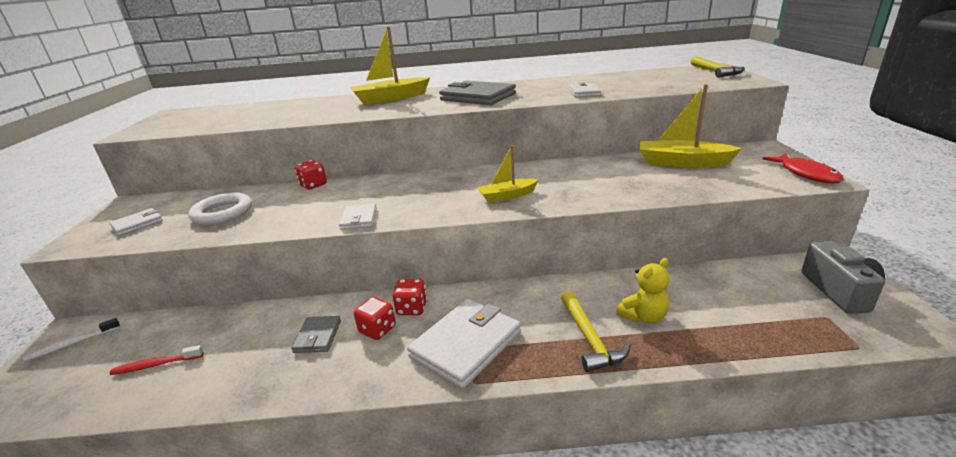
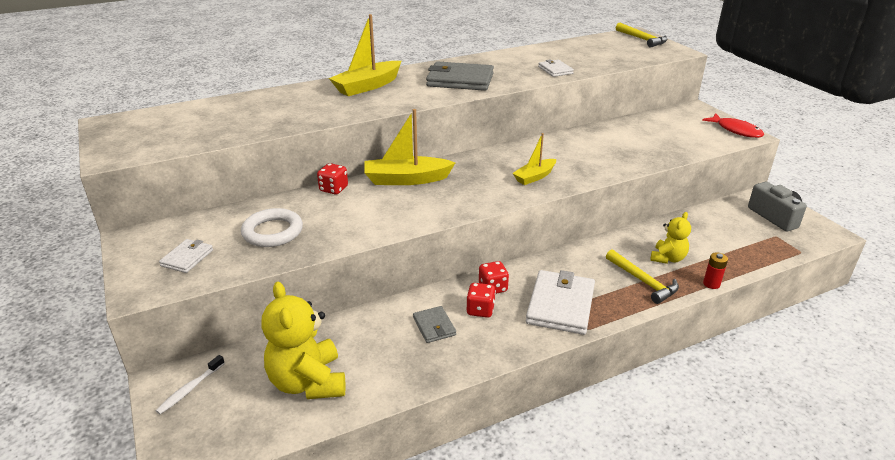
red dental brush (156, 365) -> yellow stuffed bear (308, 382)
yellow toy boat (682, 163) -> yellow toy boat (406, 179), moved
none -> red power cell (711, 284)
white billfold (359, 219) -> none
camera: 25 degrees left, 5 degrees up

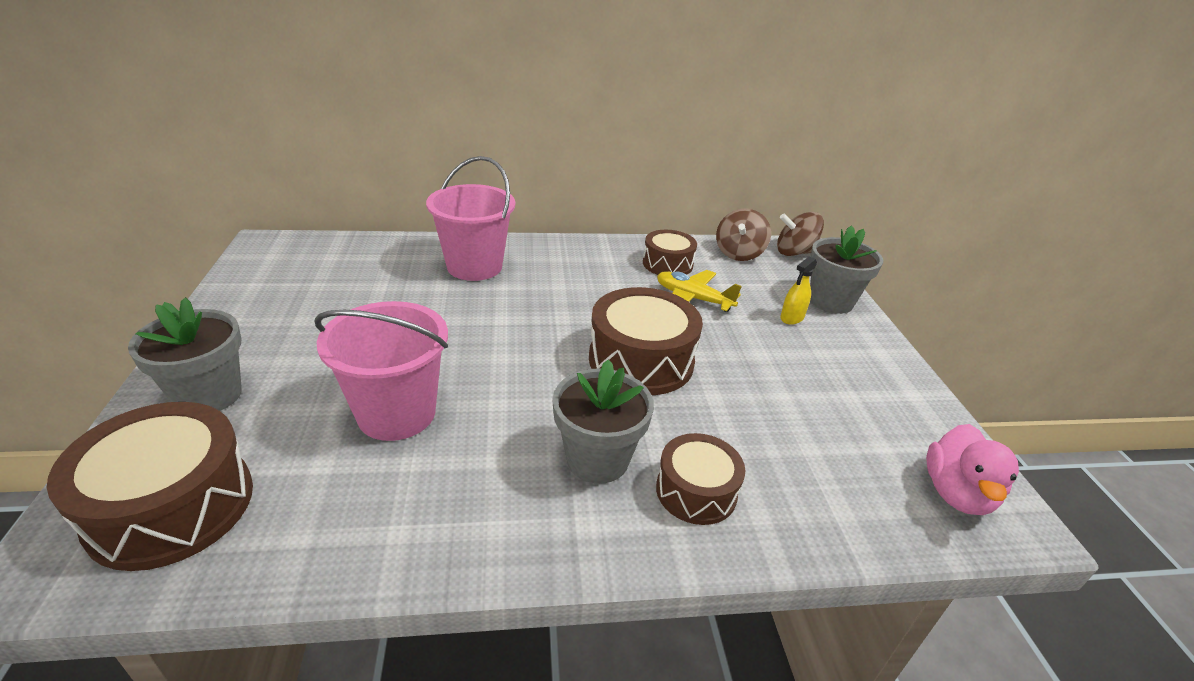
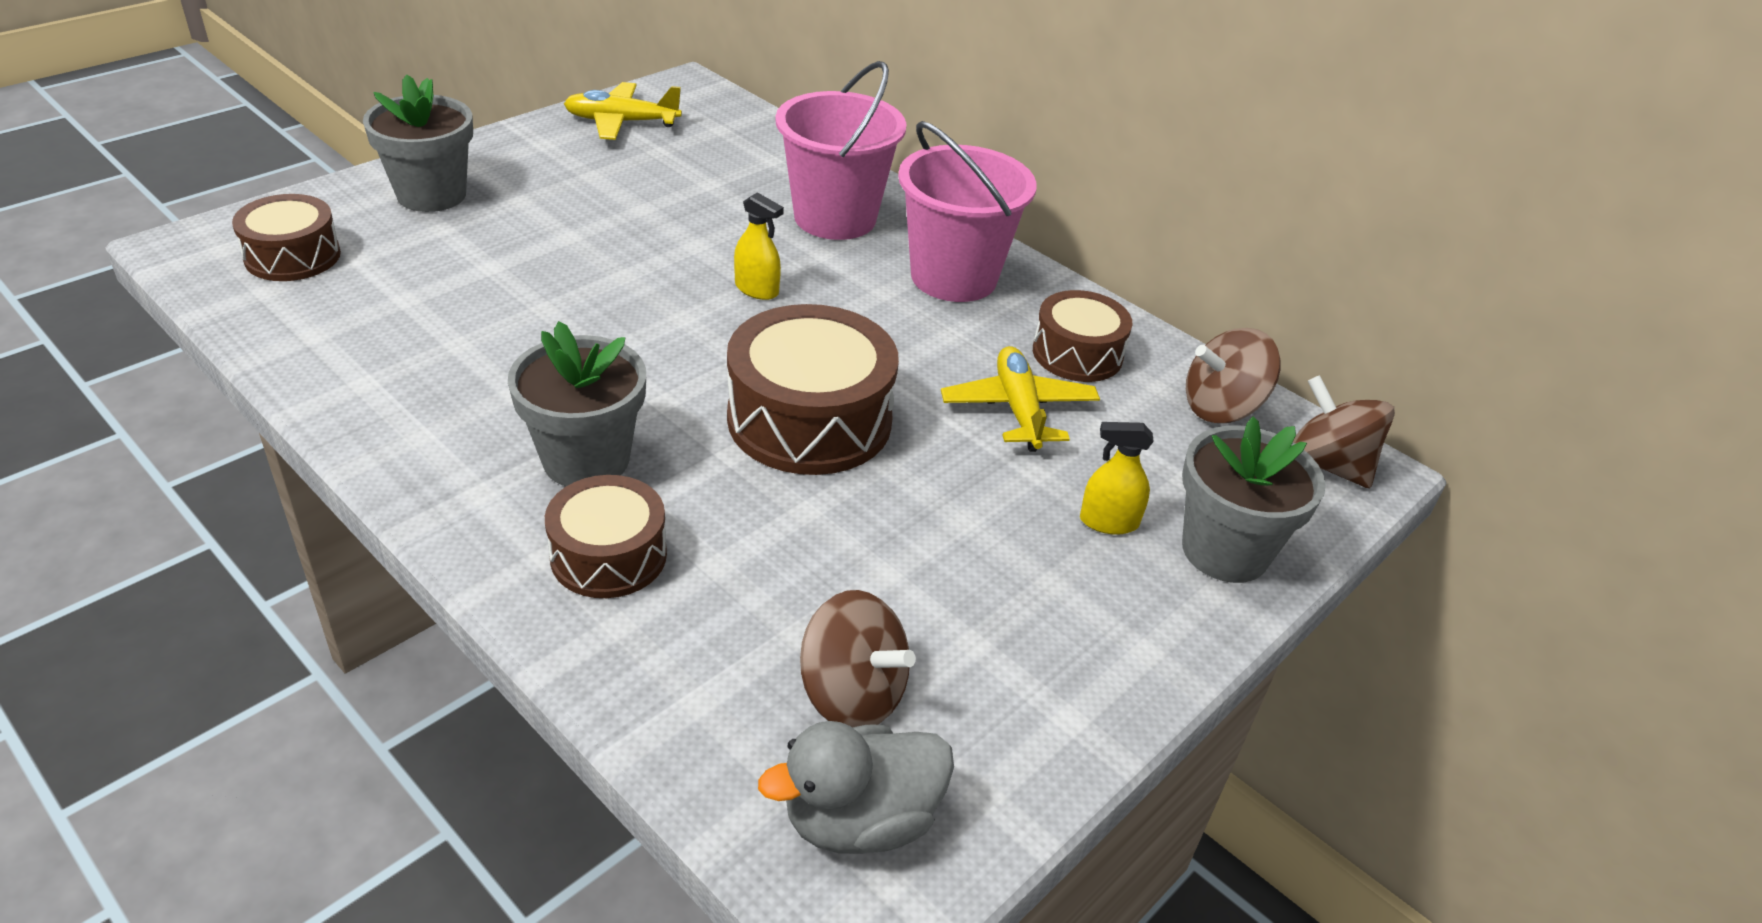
russet drum (171, 506) -> russet drum (292, 256), x0.61
none -> yellow plane (621, 122)
none -> yellow spray bottle (756, 289)
rosy duck (956, 493) -> gray duck (860, 820)
none -> russet toy top (852, 694)
rosy sand bucket (396, 413) -> rosy sand bucket (953, 277), moved
camera: 50 degrees right, 5 degrees up

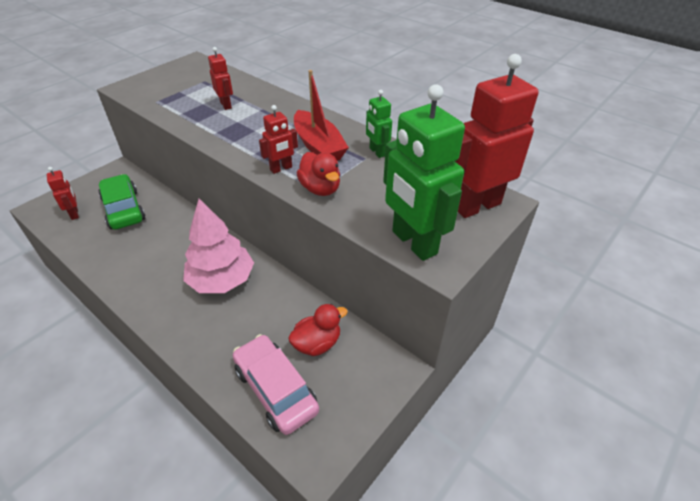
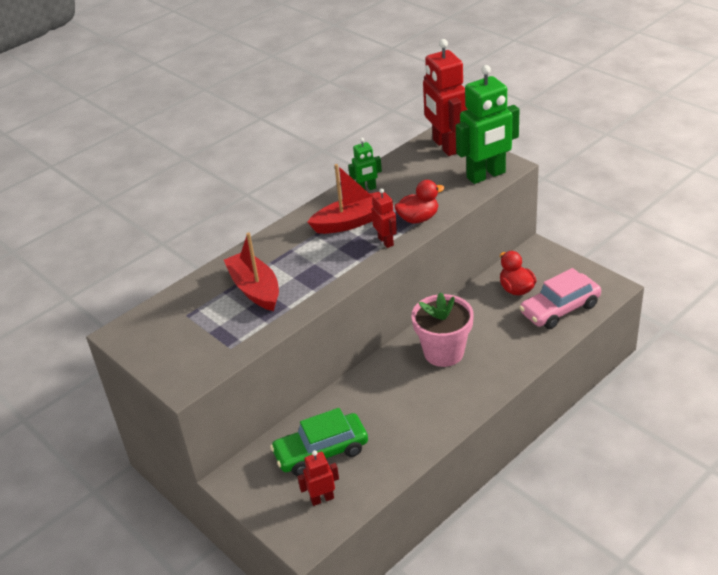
red robot figure (226, 105) -> red toy boat (255, 289)
rosy toy tree (221, 280) -> rosy flower pot (443, 352)
camera: 80 degrees left, 5 degrees down

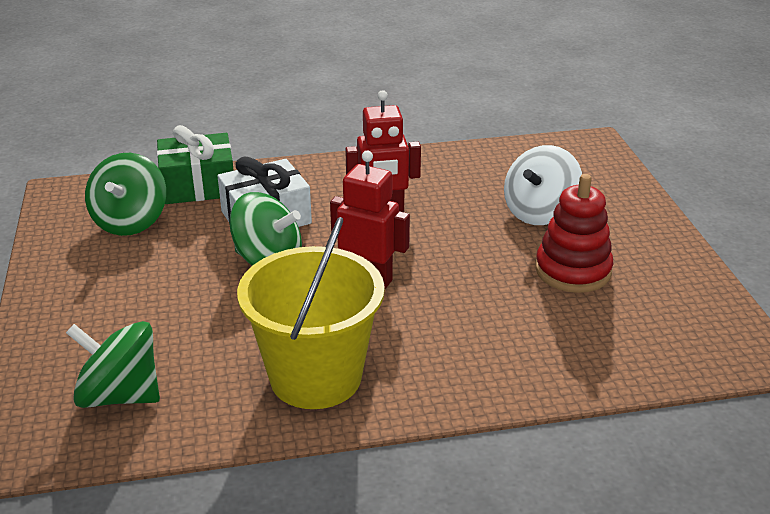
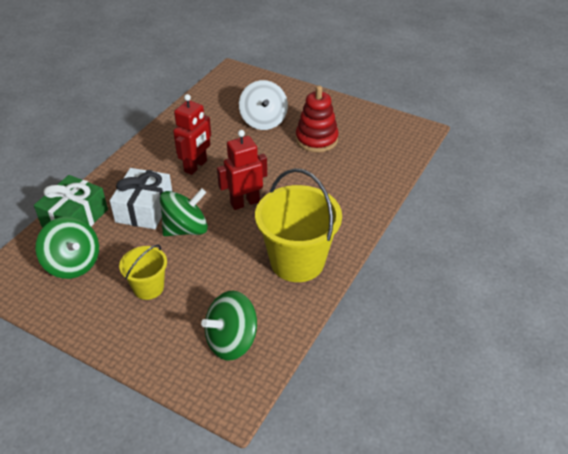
none -> yellow sand bucket (148, 287)
camera: 50 degrees left, 10 degrees up

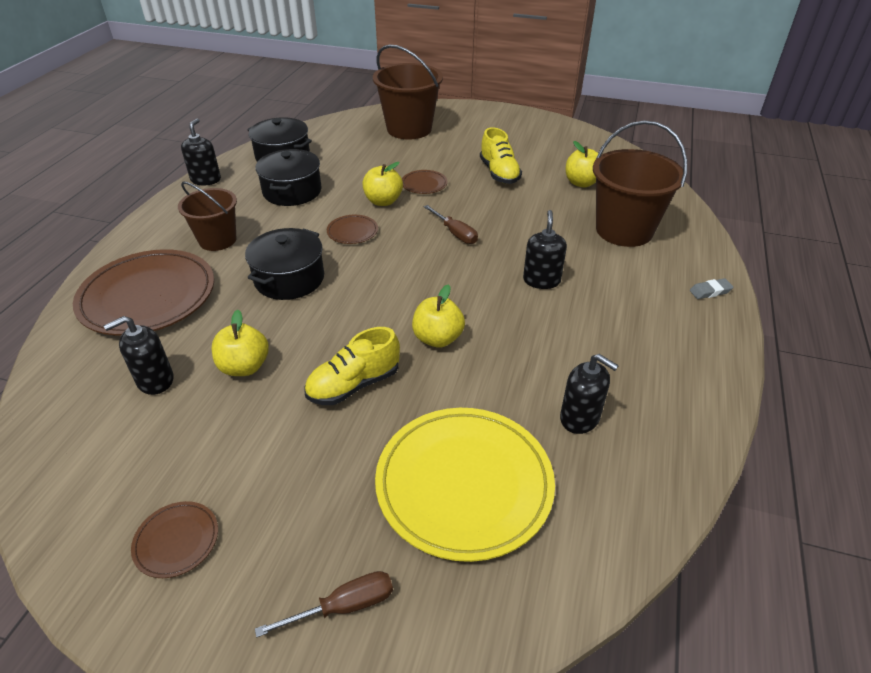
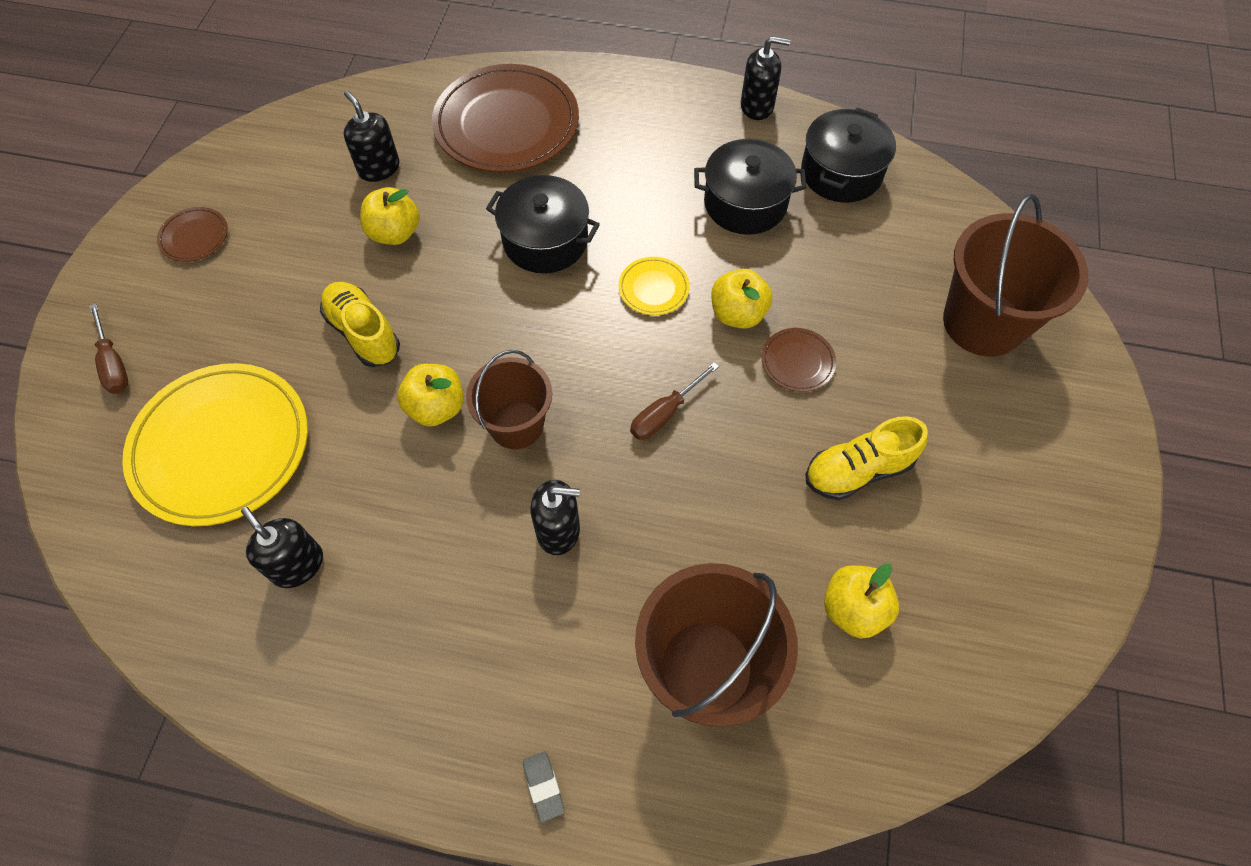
black soap dispenser (580, 418) -> black soap dispenser (297, 565), 105 degrees clockwise
russet sand bucket (217, 240) -> russet sand bucket (516, 425), moved
russet plate (352, 232) -> yellow plate (653, 288)
camera: 85 degrees right, 20 degrees up

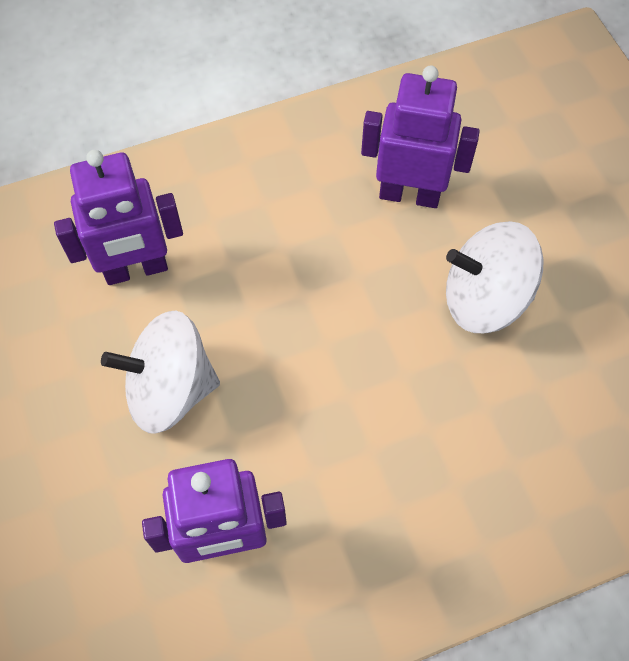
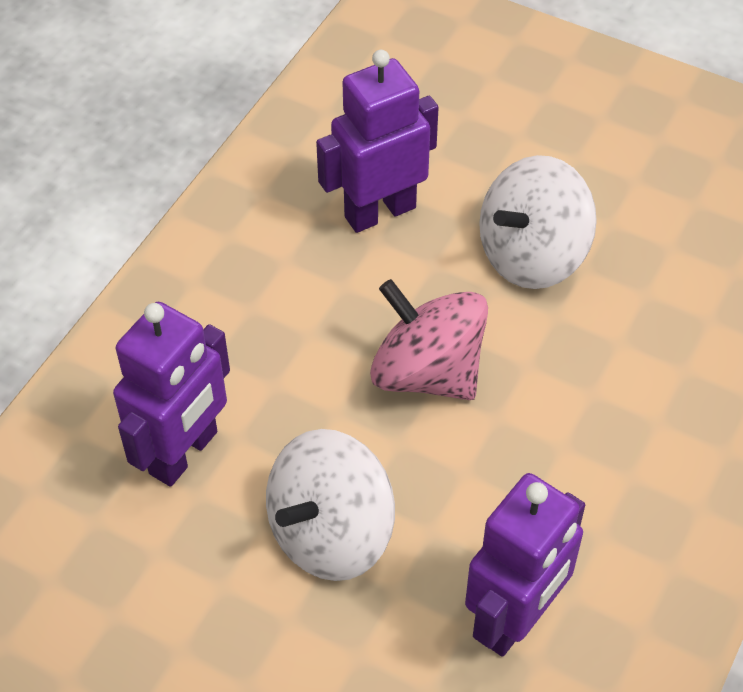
none -> rosy toy top (427, 372)
camera: 40 degrees left, 10 degrees down

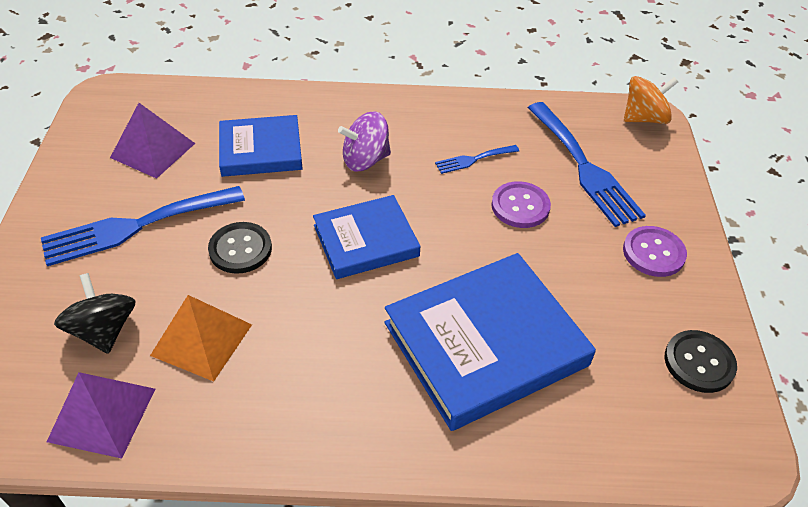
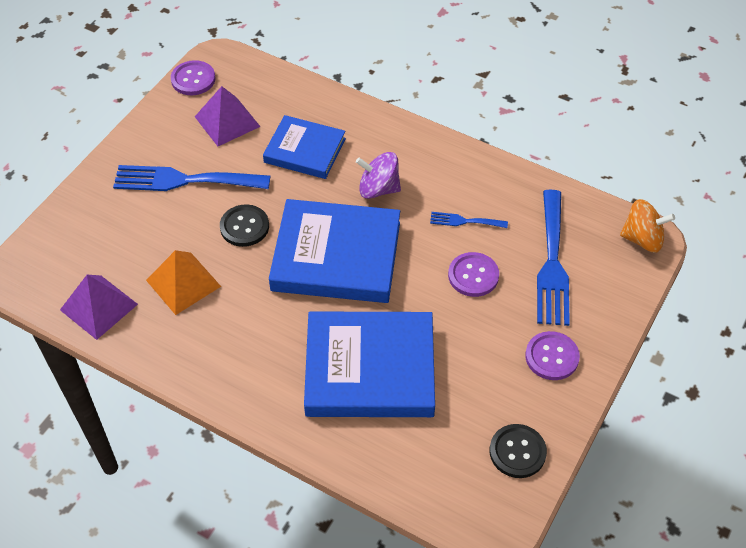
none -> purple sewing button (193, 79)
royal blue hardback (366, 240) -> royal blue hardback (336, 256), x1.64
black toy top (104, 330) -> none
camera: 30 degrees right, 5 degrees up

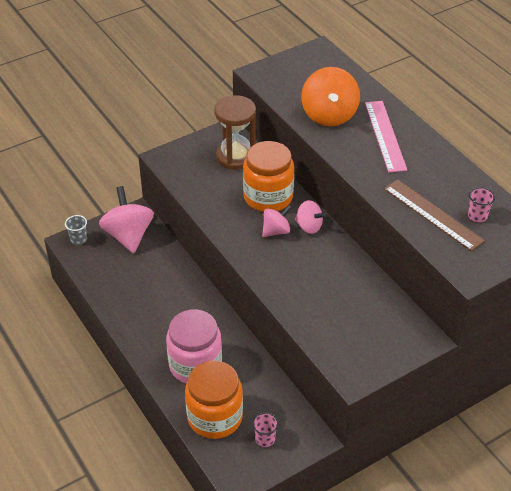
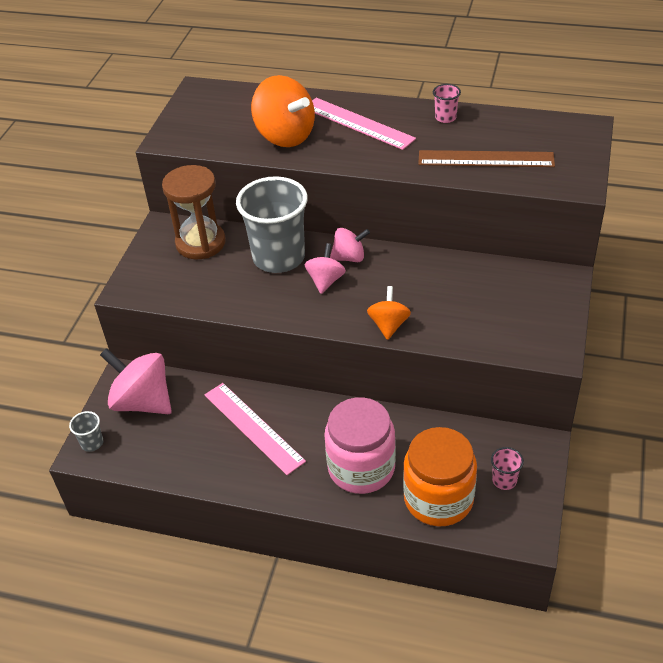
none -> rosy ruler (253, 427)
orange preserve jar (268, 197) -> gray cup (279, 257)
none -> orange toy top (389, 325)
rosy cup (477, 216) -> rosy cup (445, 118), moved
camera: 40 degrees left, 0 degrees up

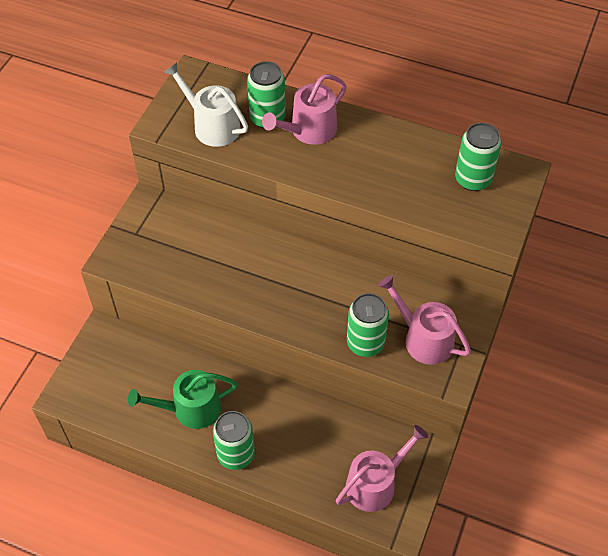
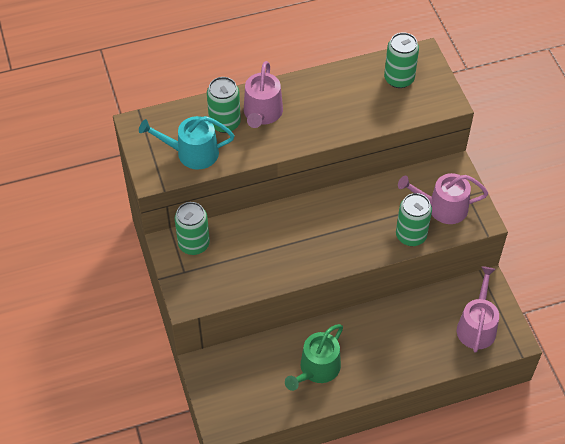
white sprinkling can (212, 126) -> teal sprinkling can (192, 153)
emerald tin (236, 454) -> emerald tin (194, 244), moved
camera: 40 degrees left, 0 degrees up

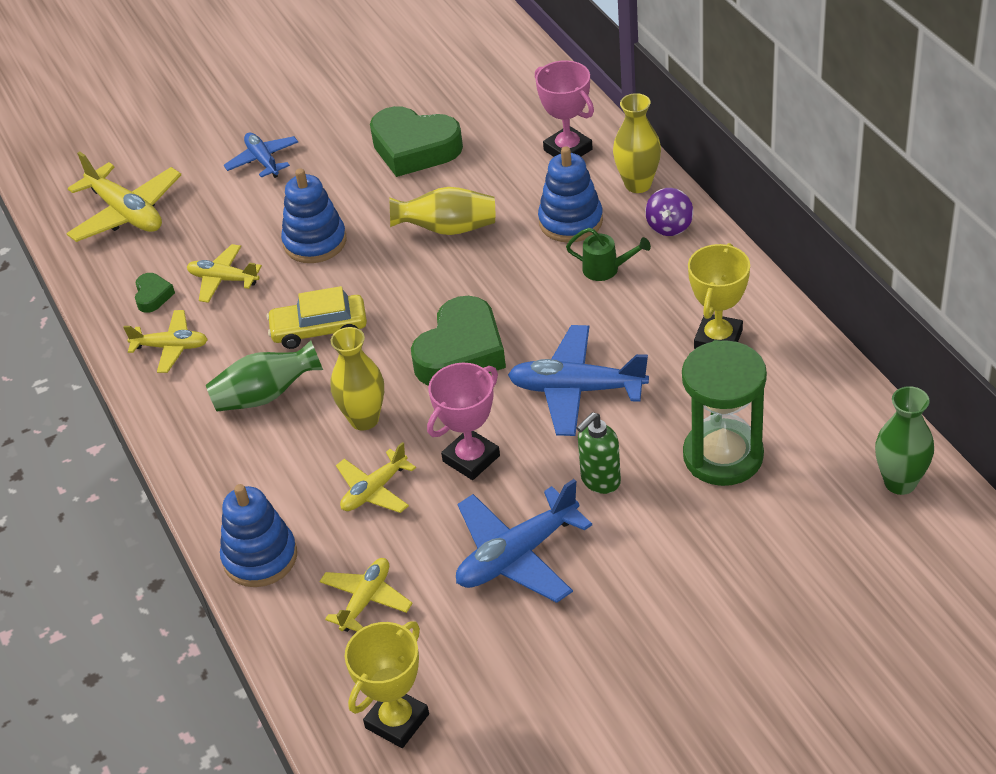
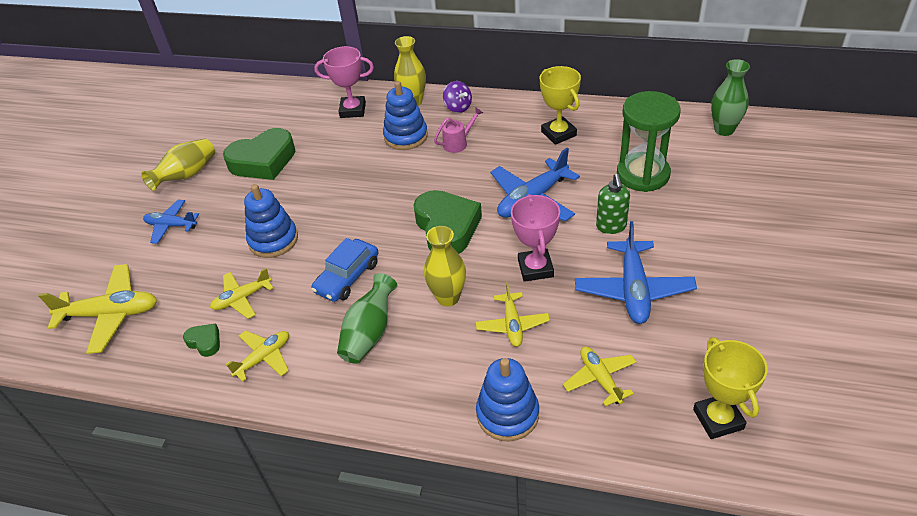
yellow tall vase (448, 229) -> yellow tall vase (187, 175), moved
yellow car (319, 329) -> royal blue car (347, 277)
emerald sprinkling can (606, 269) -> rosy sprinkling can (458, 143)
camera: 50 degrees left, 0 degrees up

